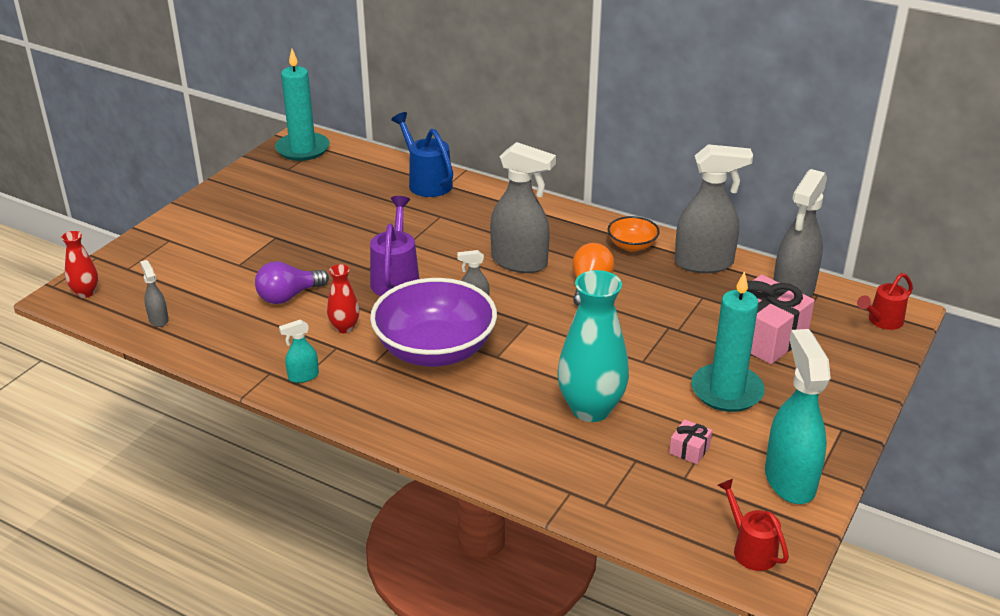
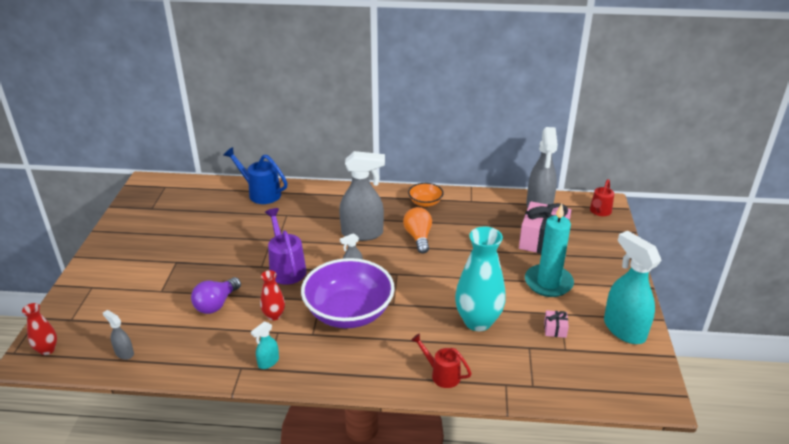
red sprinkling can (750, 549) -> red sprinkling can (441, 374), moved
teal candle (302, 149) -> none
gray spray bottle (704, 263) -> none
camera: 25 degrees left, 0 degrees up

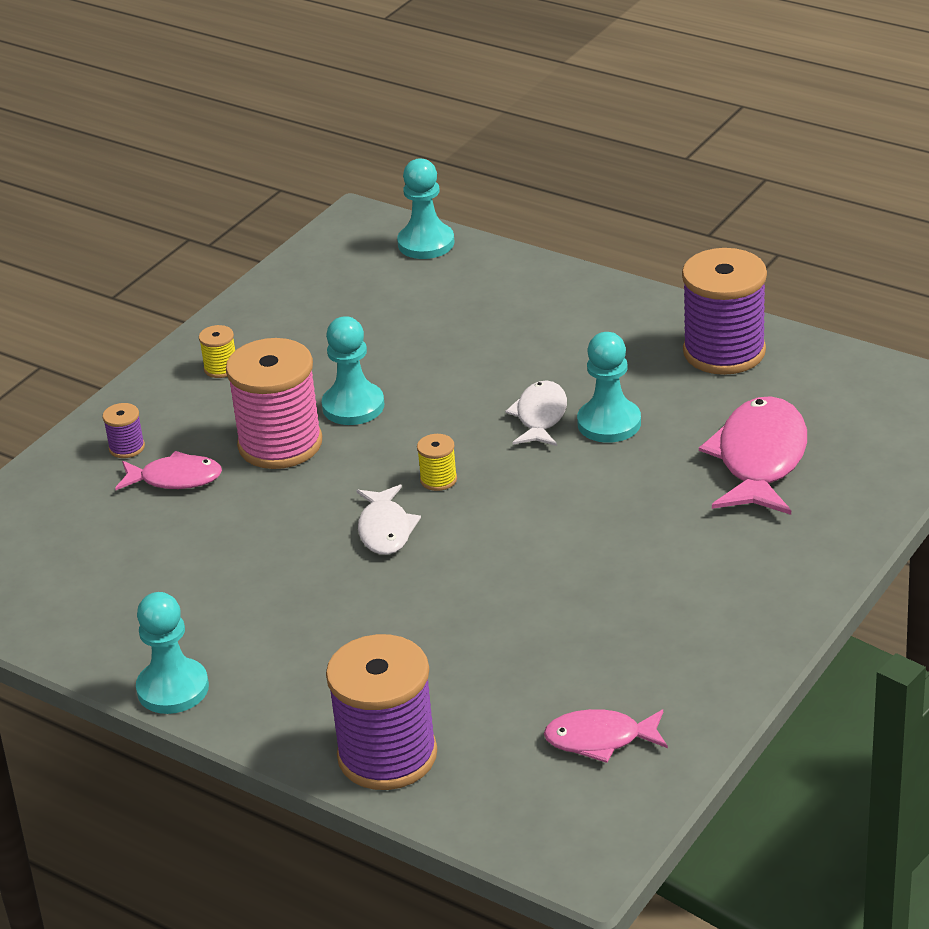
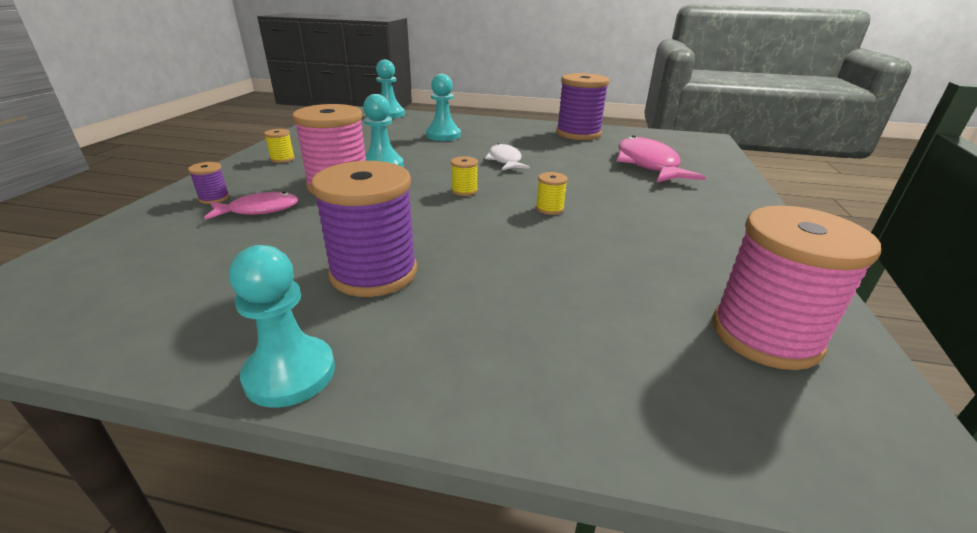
purple spool (387, 755) -> purple spool (374, 273), moved
teal game pawn (609, 423) -> teal game pawn (443, 135), moved
none -> yellow spool (549, 209)
rosy toy fish (600, 739) -> rosy spool (765, 335)
white toy fish (385, 529) -> none
camera: 25 degrees left, 5 degrees down

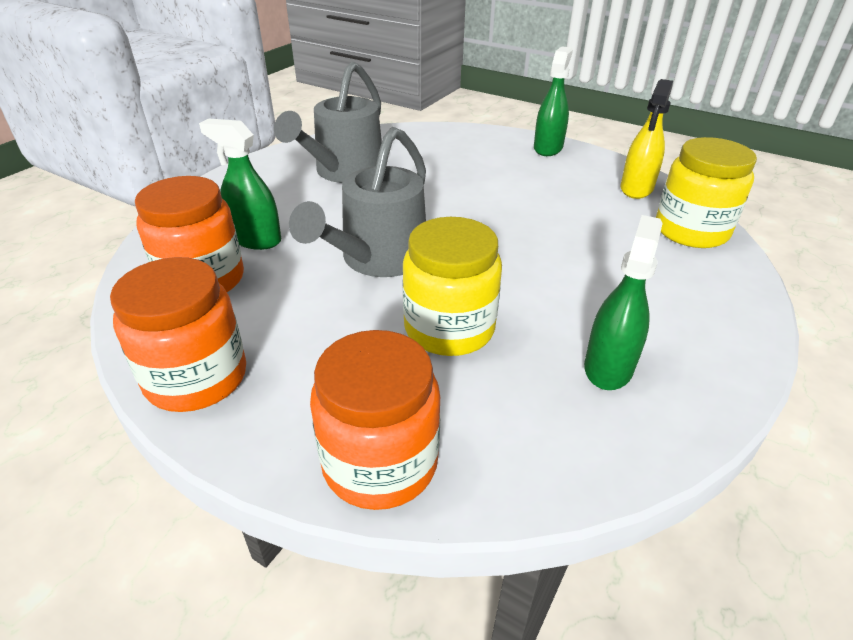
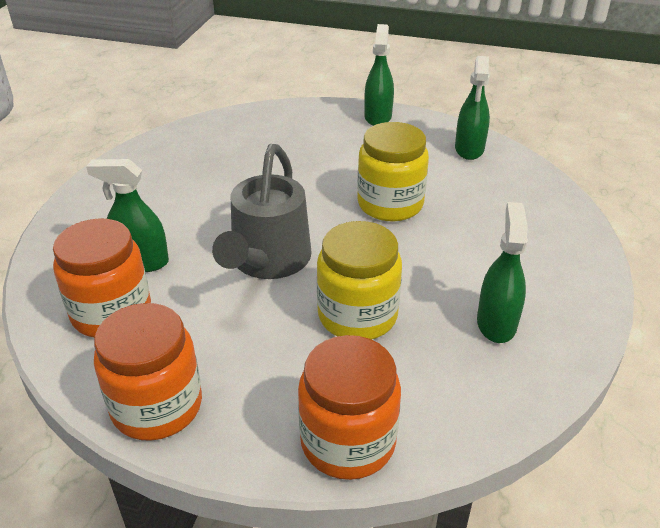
yellow preserve jar (691, 231) -> yellow preserve jar (390, 204), moved
yellow spray bottle (636, 188) -> emerald spray bottle (469, 149)
gray sprinkling can (344, 172) -> none
camera: 15 degrees left, 0 degrees up

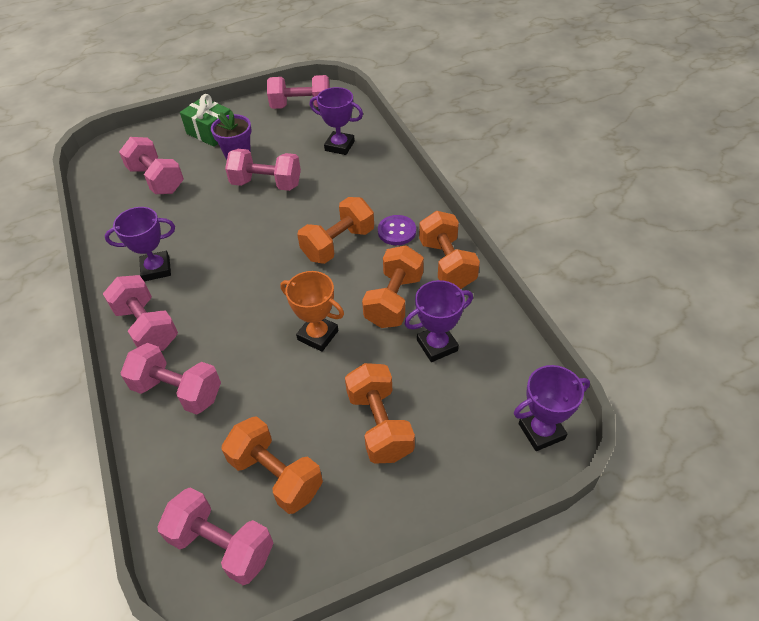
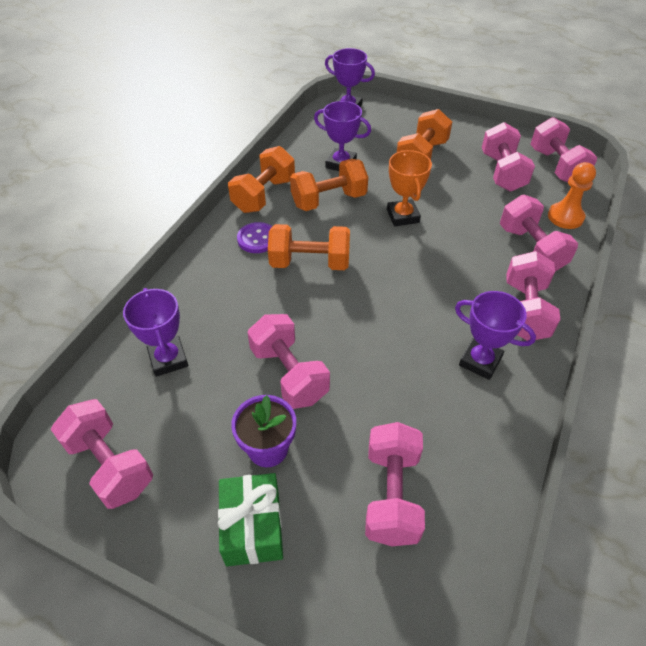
orange hand weight (276, 475) -> rosy hand weight (502, 172)
none -> orange game pawn (565, 217)
camera: 135 degrees left, 0 degrees up

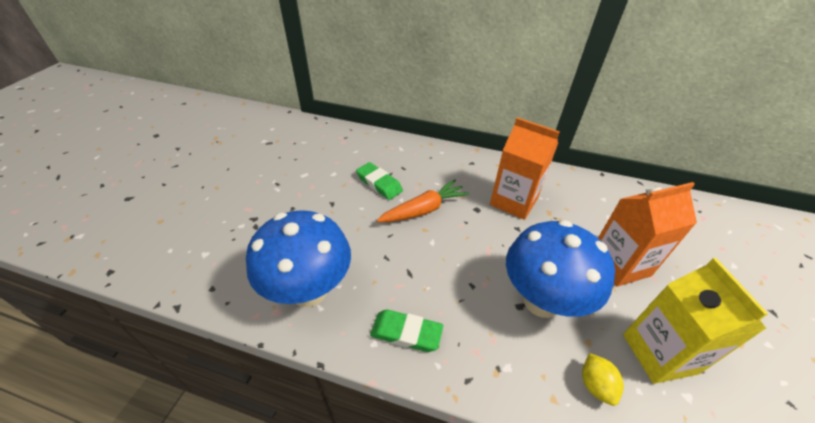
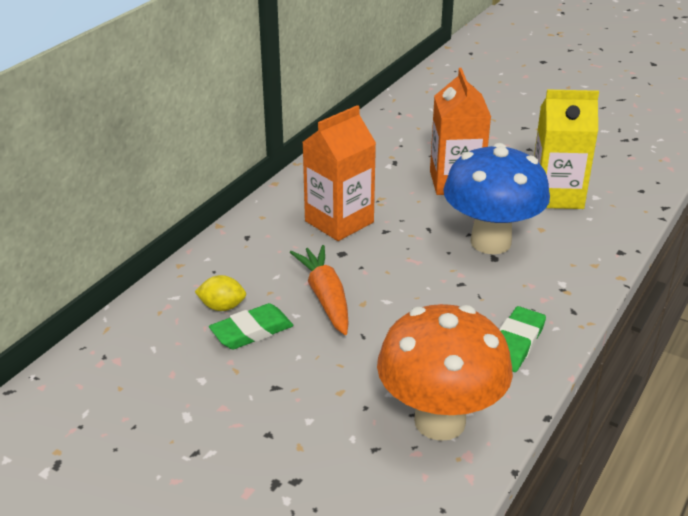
yellow lemon (595, 385) -> yellow lemon (222, 307), moved
royal blue mushroom (309, 290) -> orange mushroom (439, 421)
camera: 75 degrees left, 10 degrees down

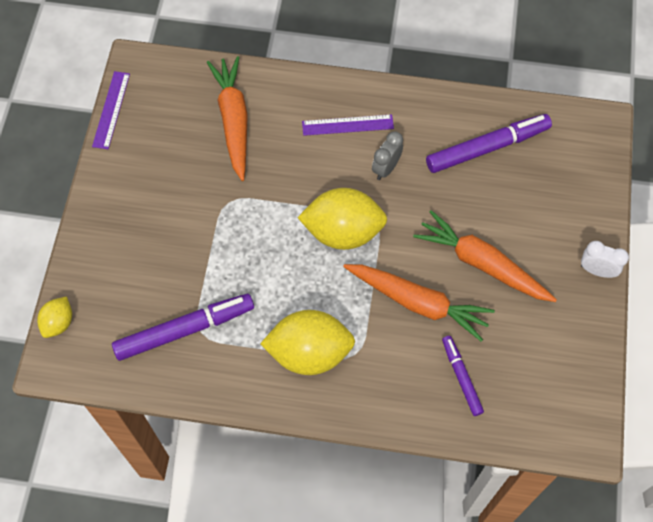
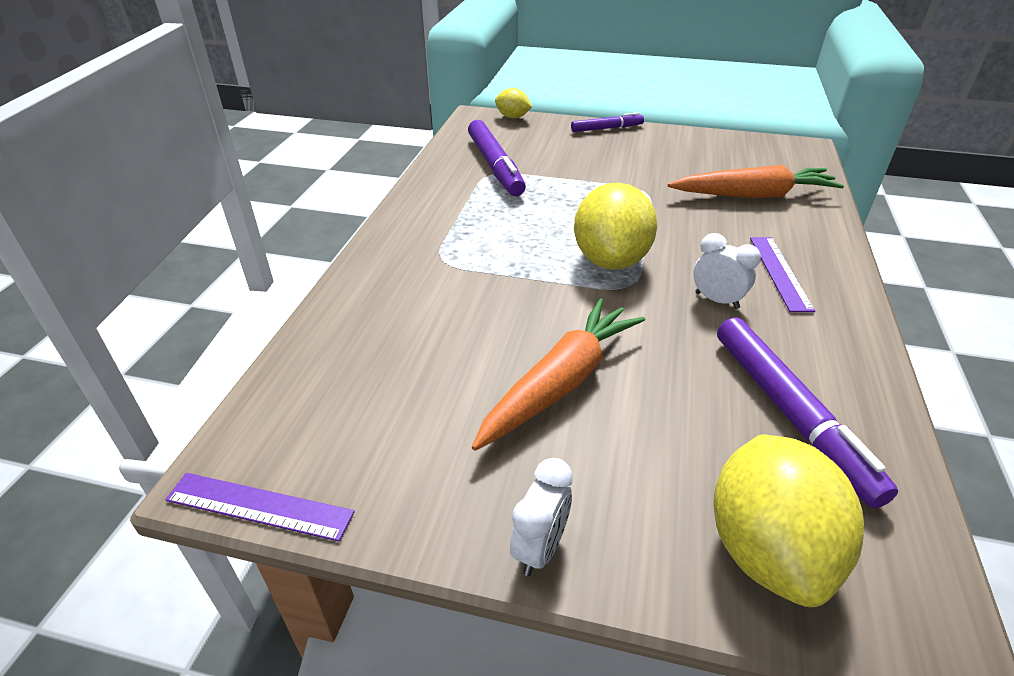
purple ruler (111, 110) -> purple ruler (259, 506), moved
purple marker pen (461, 377) -> purple marker pen (607, 128), moved
gray clock (386, 168) -> white clock (716, 300)
yellow lemon (309, 353) -> yellow lemon (767, 549), moved
orange carrot (417, 302) -> none
camera: 95 degrees right, 25 degrees down

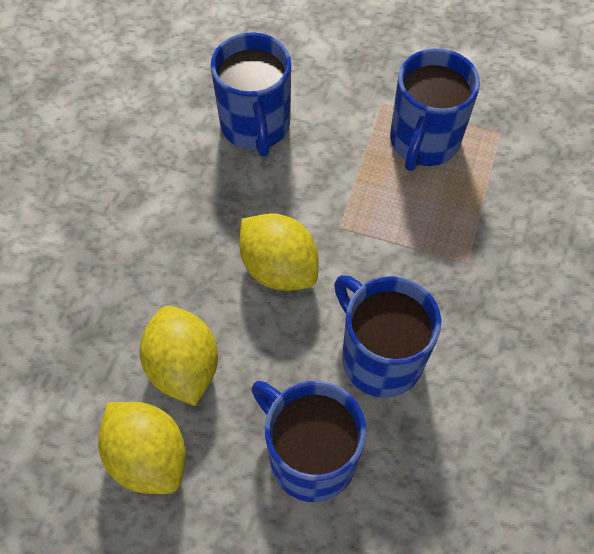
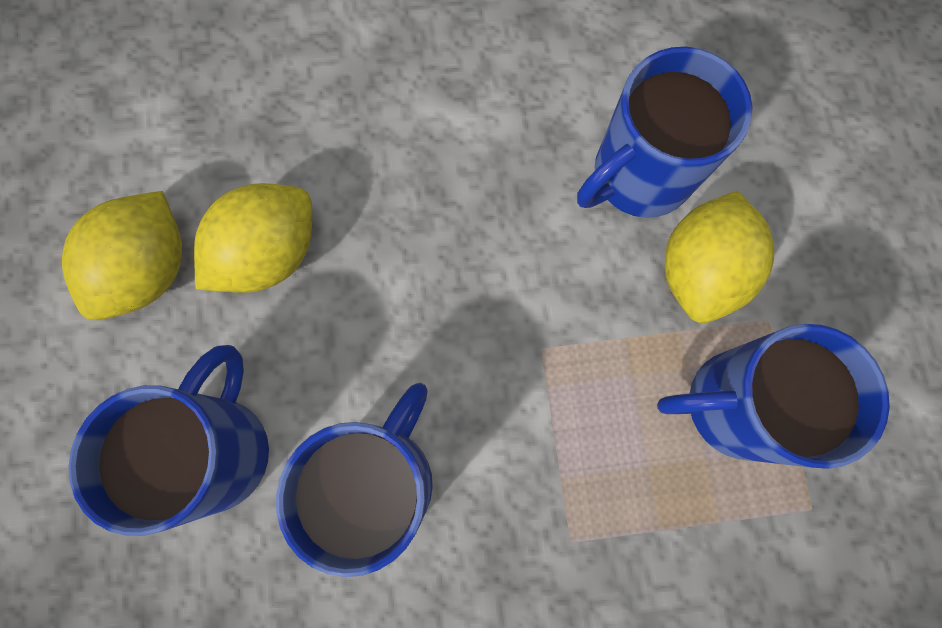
yellow lemon (279, 268) -> yellow lemon (699, 270), moved
camera: 65 degrees right, 15 degrees up

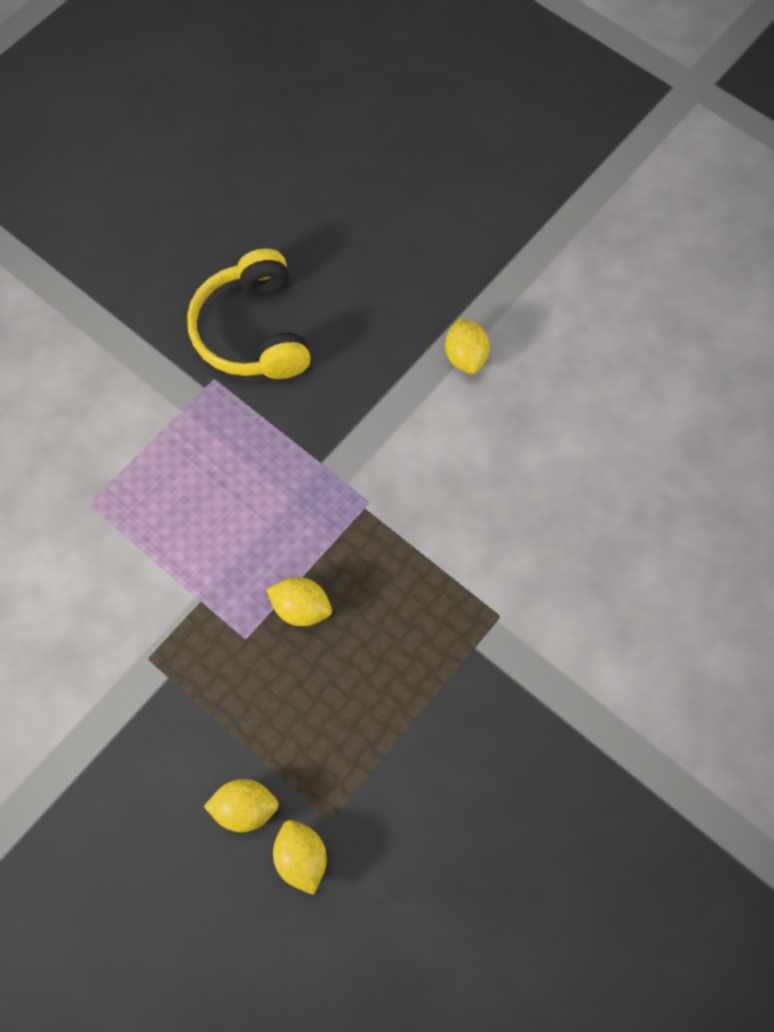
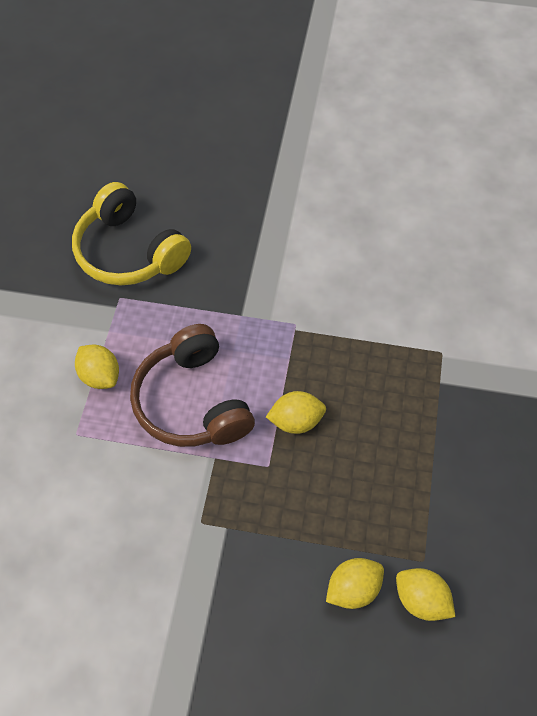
yellow lemon (465, 356) -> yellow lemon (100, 376), moved
none -> russet over-ear headphones (192, 402)
camera: 30 degrees left, 10 degrees down

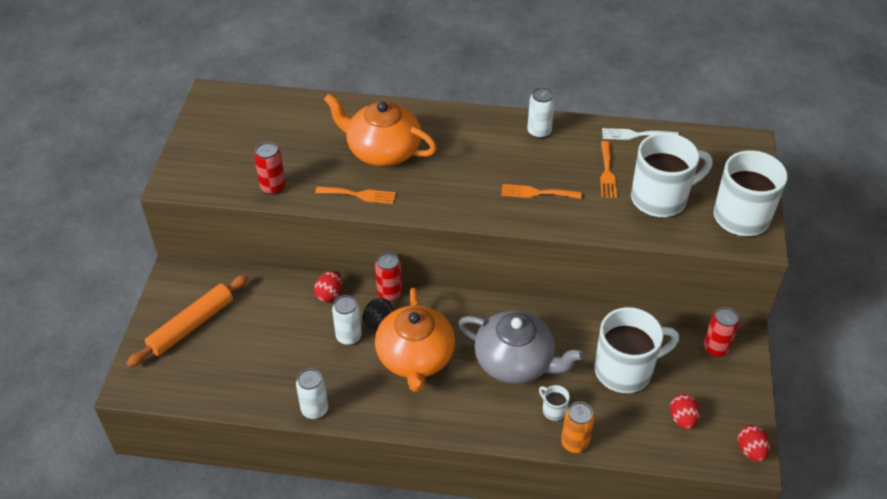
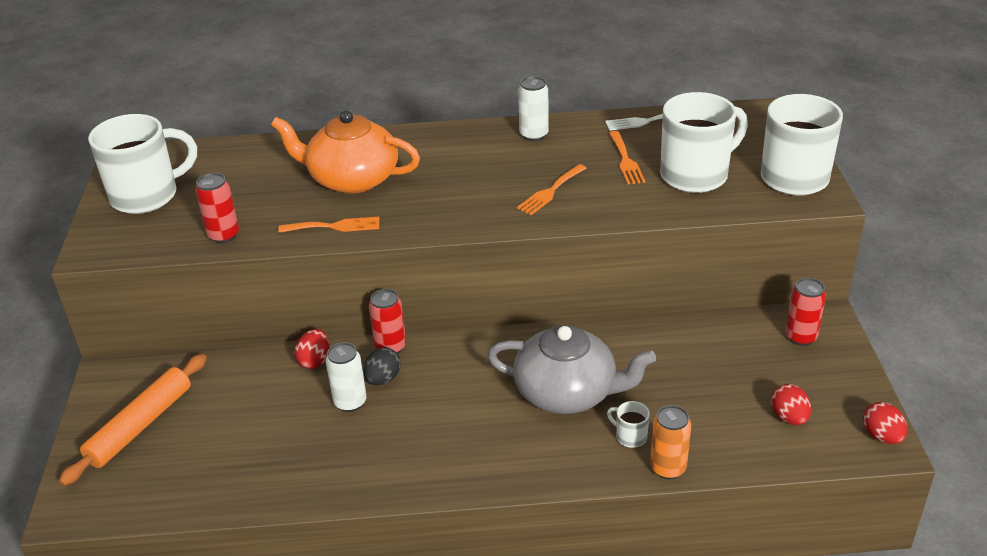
white coffee mug (625, 370) -> white coffee mug (147, 196), moved
orange table fork (537, 193) -> orange table fork (550, 192), 45 degrees counterclockwise
white tin (314, 410) -> none
orange teapot (415, 357) -> none
camera: 10 degrees left, 10 degrees down

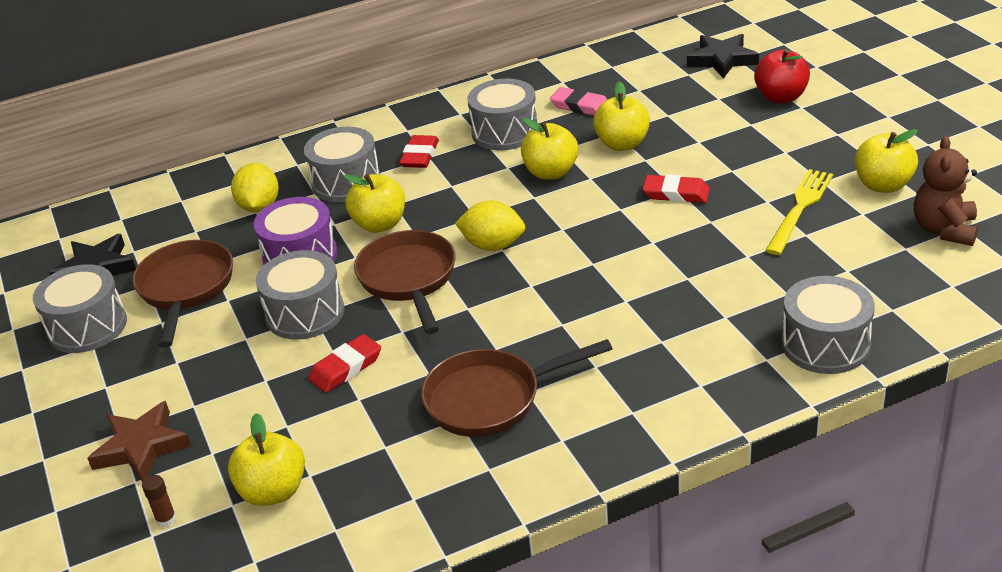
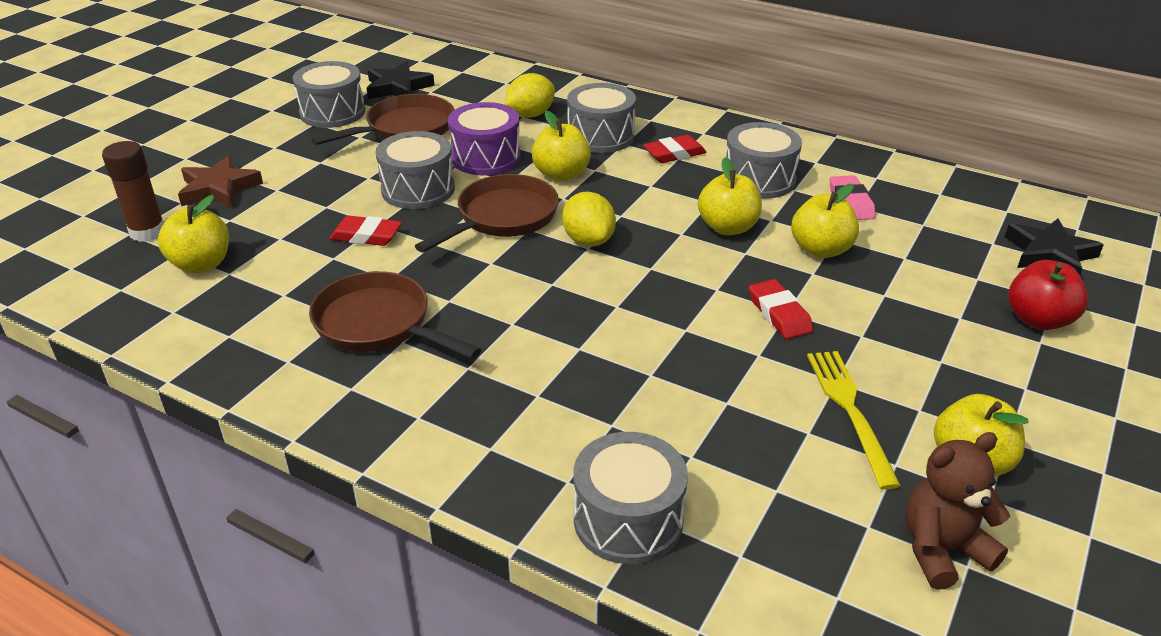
russet glue (166, 519) -> russet glue (147, 232), x2.05
yellow table fork (800, 208) -> yellow table fork (850, 410), 90 degrees counterclockwise
camera: 50 degrees right, 0 degrees up

